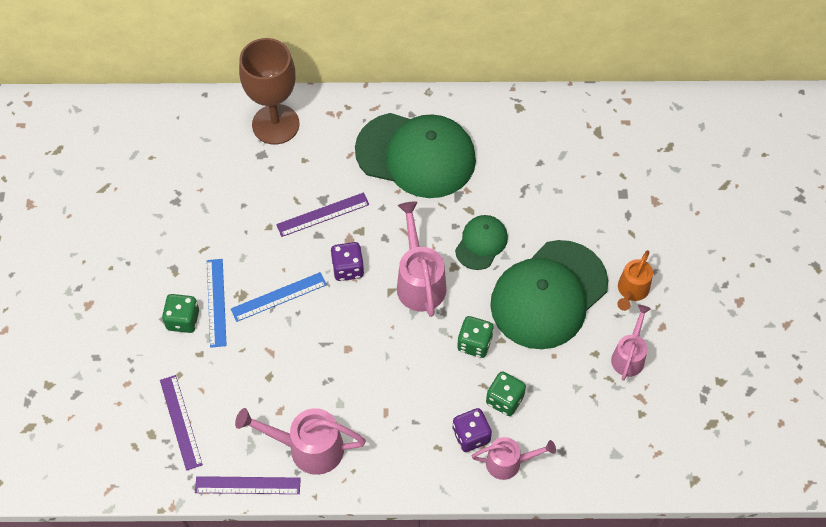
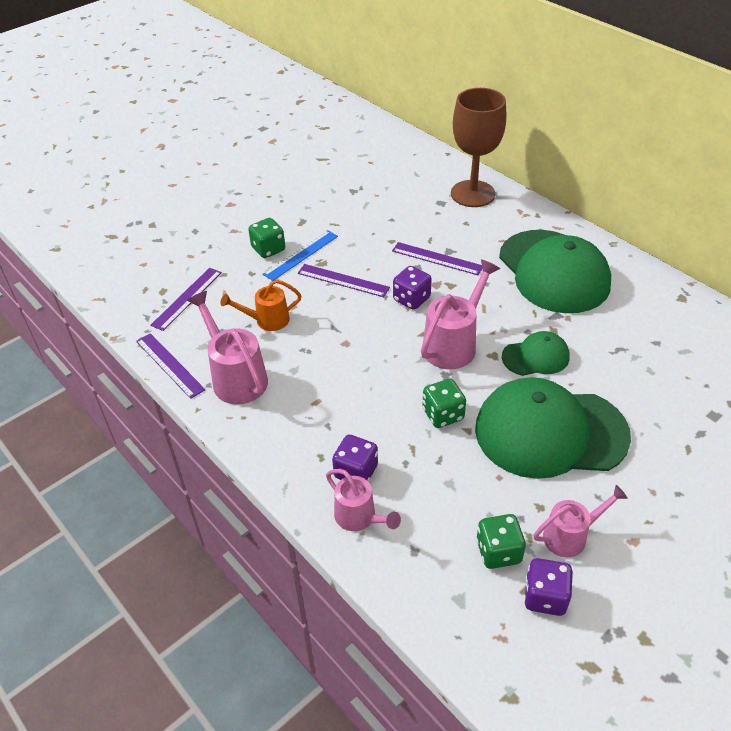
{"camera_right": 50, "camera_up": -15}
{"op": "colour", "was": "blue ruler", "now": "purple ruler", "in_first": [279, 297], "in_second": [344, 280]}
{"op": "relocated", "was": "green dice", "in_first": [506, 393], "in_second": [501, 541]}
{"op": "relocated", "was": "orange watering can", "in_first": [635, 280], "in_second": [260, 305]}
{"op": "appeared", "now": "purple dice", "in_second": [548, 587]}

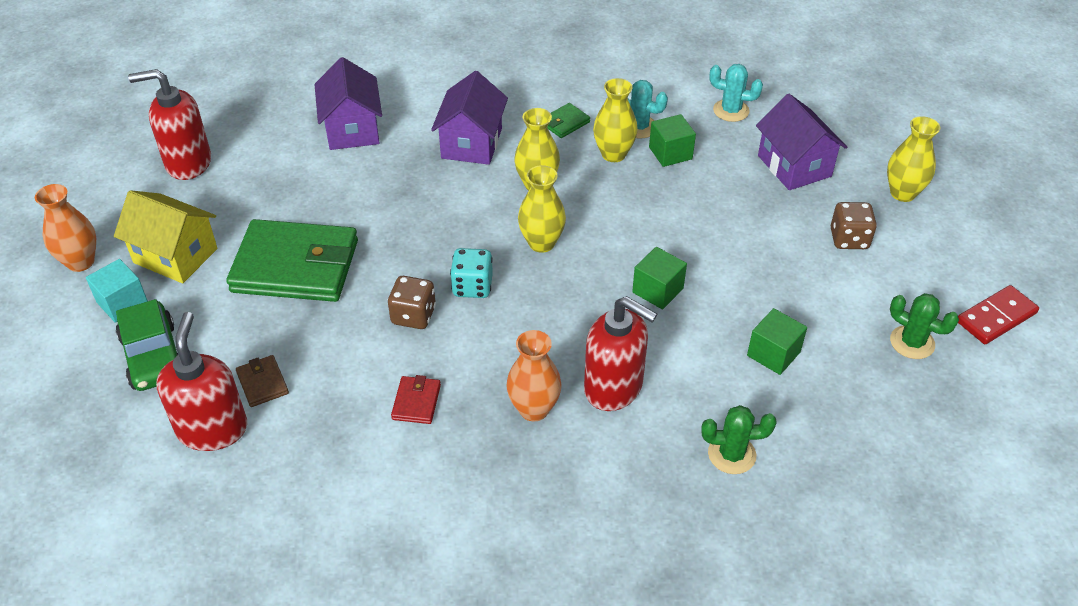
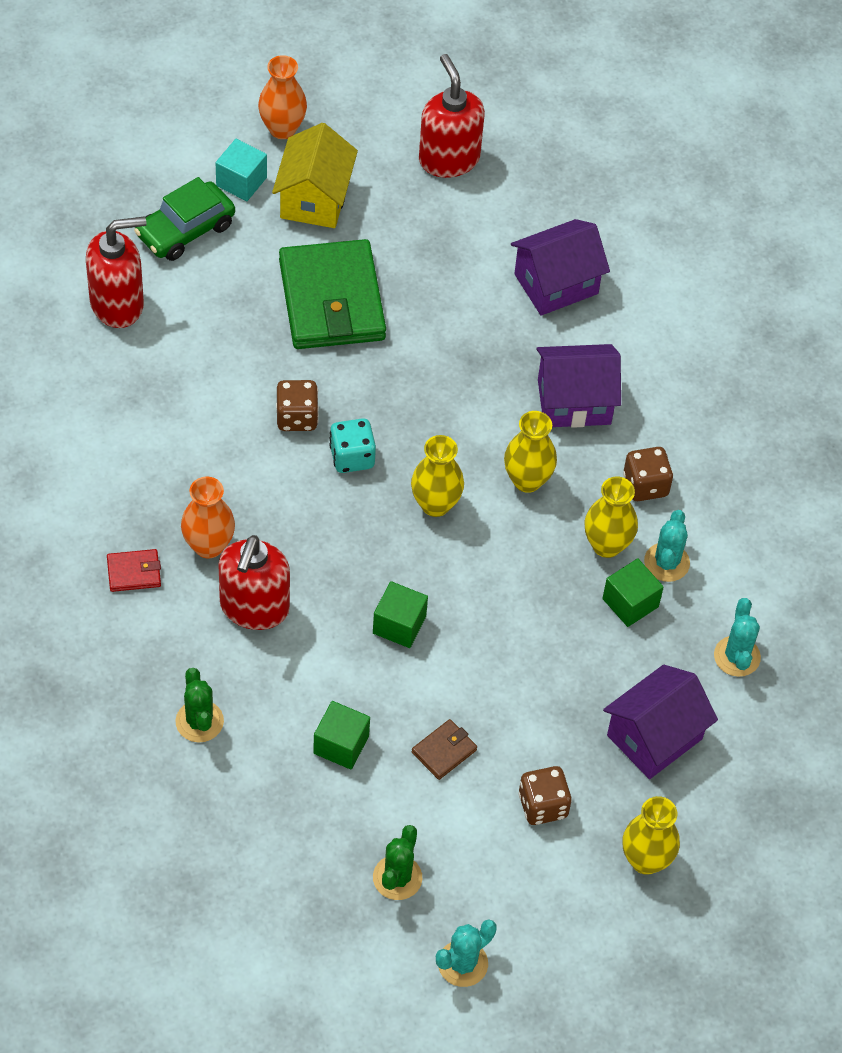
{"camera_right": 70, "camera_up": 10}
{"op": "relocated", "was": "brown wallet", "in_first": [262, 381], "in_second": [444, 749]}
{"op": "relocated", "was": "red wallet", "in_first": [416, 399], "in_second": [134, 570]}
{"op": "exchanged", "was": "green wallet", "now": "brown dice", "in_first": [568, 120], "in_second": [648, 474]}
{"op": "exchanged", "was": "red domino", "now": "turquoise cactus", "in_first": [998, 314], "in_second": [466, 953]}

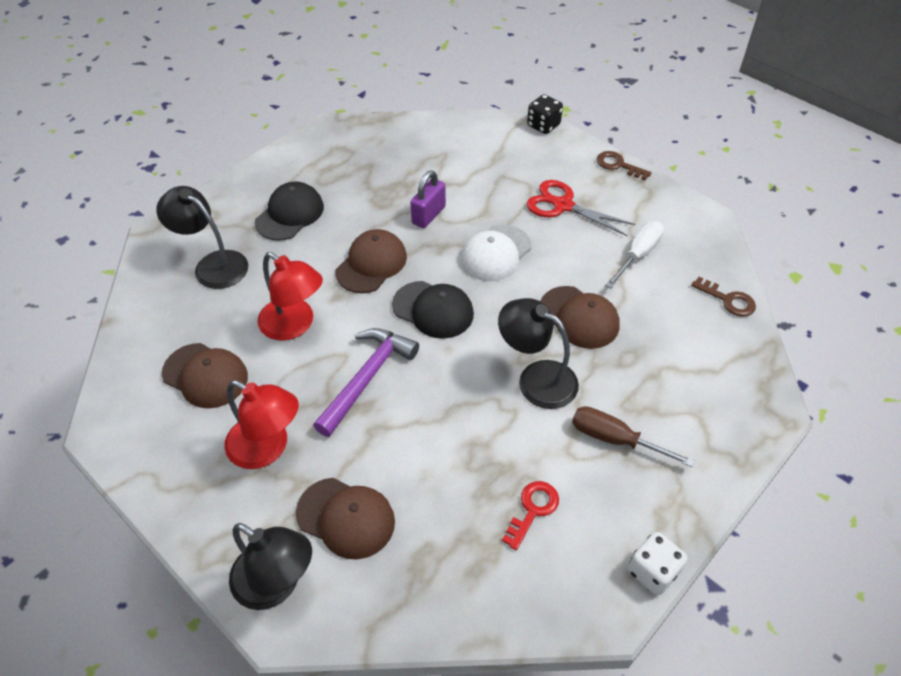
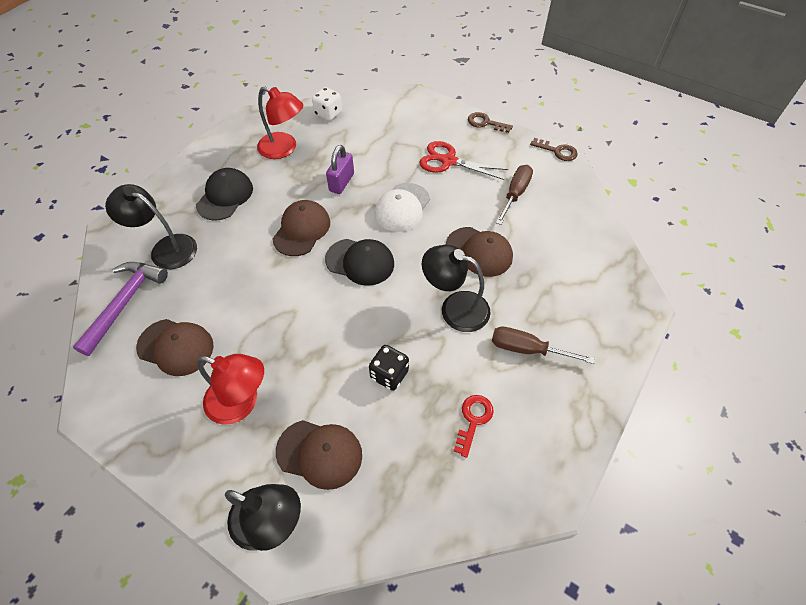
{"camera_right": -10, "camera_up": 5}
{"op": "relocated", "was": "red lamp", "in_first": [290, 296], "in_second": [280, 122]}
{"op": "relocated", "was": "purple hammer", "in_first": [366, 382], "in_second": [120, 309]}
{"op": "relocated", "was": "black dice", "in_first": [545, 114], "in_second": [389, 368]}
{"op": "colour", "was": "white screwdriver", "now": "brown screwdriver", "in_first": [634, 254], "in_second": [514, 195]}
{"op": "relocated", "was": "white dice", "in_first": [658, 563], "in_second": [327, 104]}
{"op": "relocated", "was": "brown key", "in_first": [723, 297], "in_second": [554, 149]}

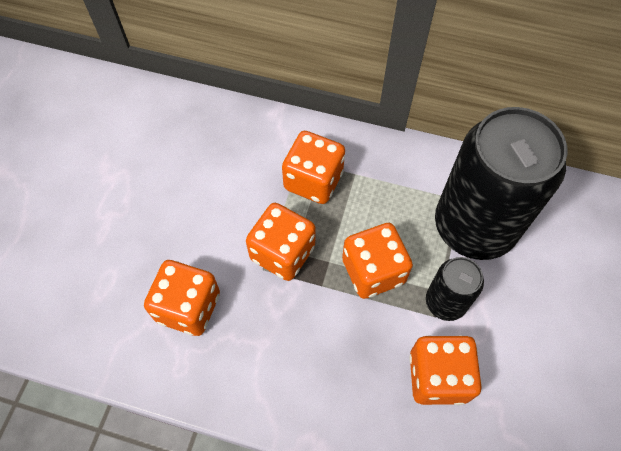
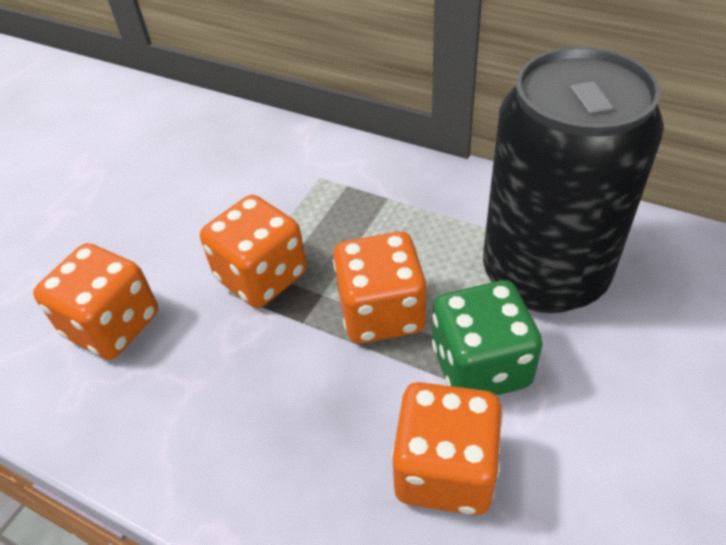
{"camera_right": 15, "camera_up": -15}
{"op": "missing", "was": "orange dice", "in_first": [313, 167]}
{"op": "exchanged", "was": "black can", "now": "green dice", "in_first": [455, 289], "in_second": [487, 337]}

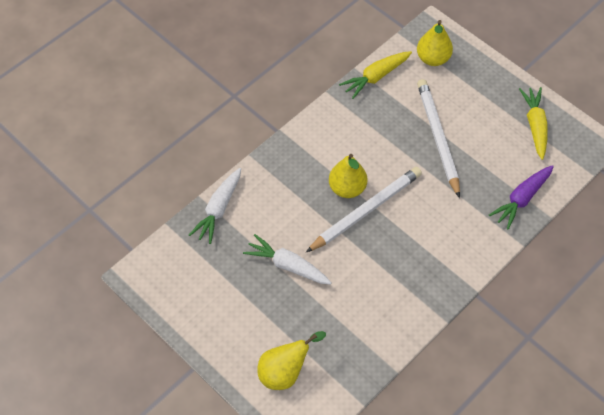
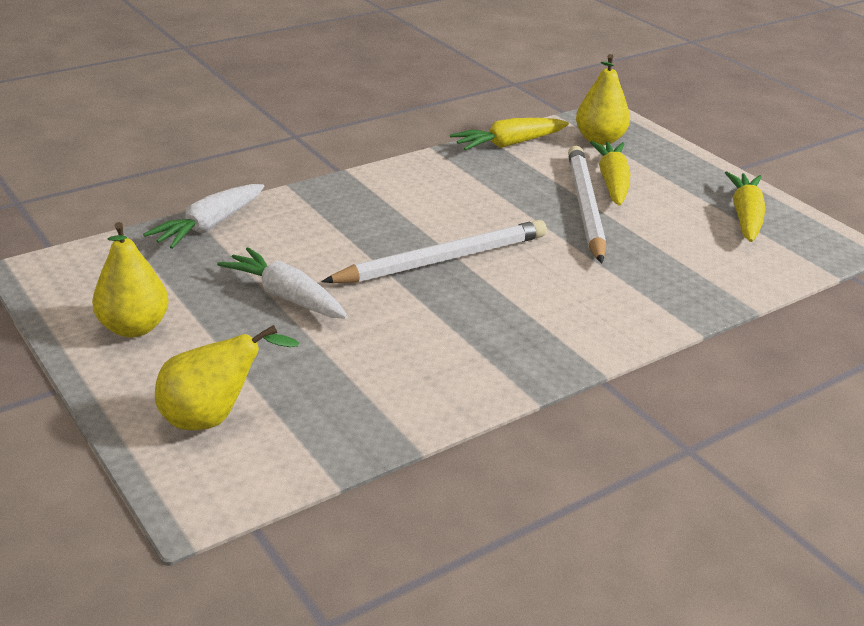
{"camera_right": 10, "camera_up": -25}
{"op": "relocated", "was": "yellow pear", "in_first": [348, 176], "in_second": [130, 280]}
{"op": "missing", "was": "purple carrot", "in_first": [521, 197]}
{"op": "appeared", "now": "yellow carrot", "in_second": [610, 173]}

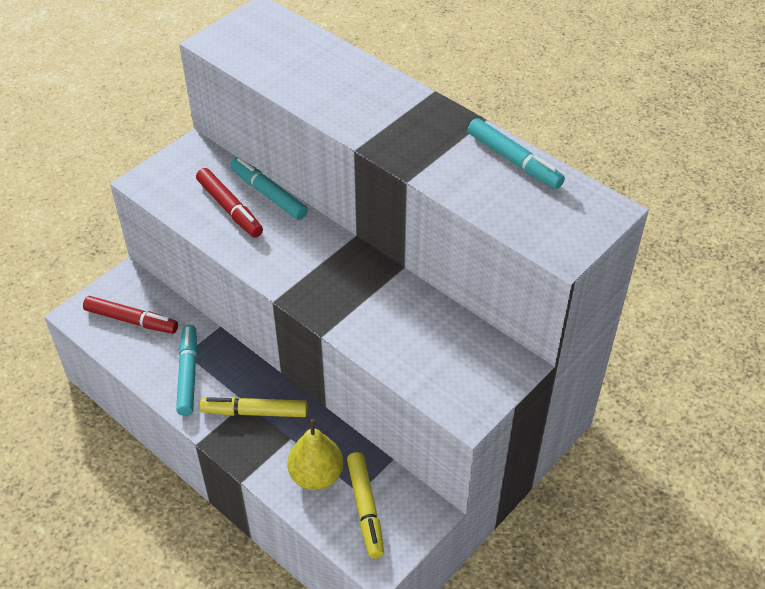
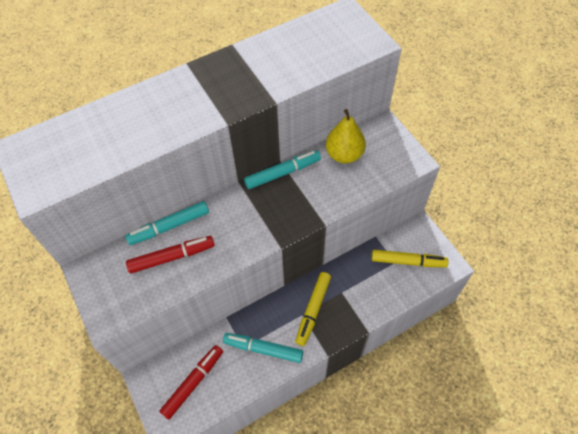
{"camera_right": -70, "camera_up": 10}
{"op": "relocated", "was": "yellow pear", "in_first": [315, 454], "in_second": [346, 136]}
{"op": "relocated", "was": "turquoise marker", "in_first": [516, 153], "in_second": [282, 169]}

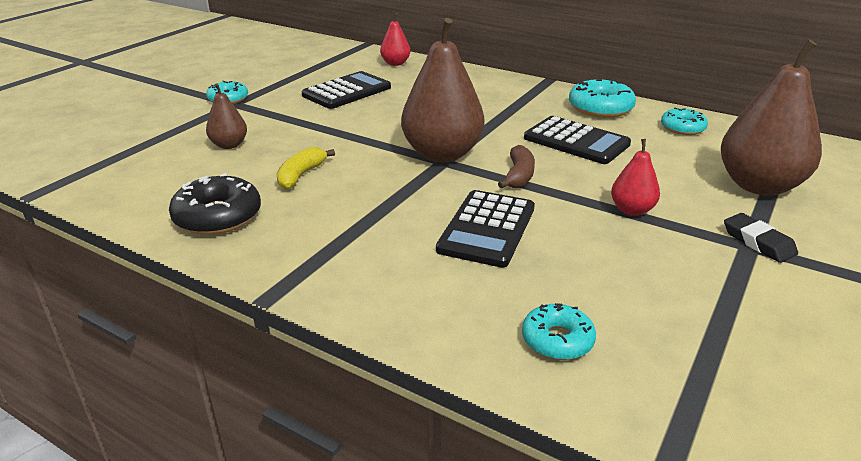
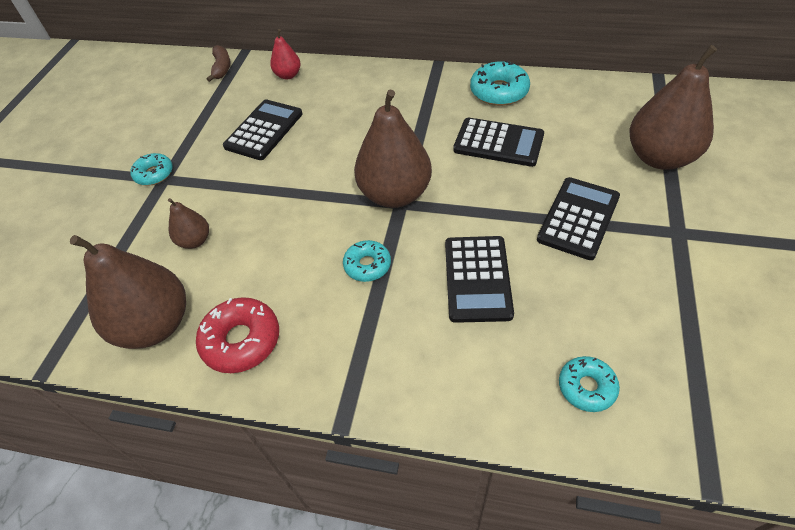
{"camera_right": -15, "camera_up": 20}
{"op": "colour", "was": "black donut", "now": "red donut", "in_first": [215, 204], "in_second": [237, 335]}
{"op": "missing", "was": "yellow banana", "in_first": [305, 168]}
{"op": "relocated", "was": "brown banana", "in_first": [516, 166], "in_second": [218, 63]}
{"op": "exchanged", "was": "red pear", "now": "black calculator", "in_first": [635, 177], "in_second": [578, 218]}
{"op": "relocated", "was": "turquoise donut", "in_first": [684, 121], "in_second": [367, 261]}
{"op": "missing", "was": "black eraser", "in_first": [761, 238]}
{"op": "appeared", "now": "brown pear", "in_second": [128, 292]}

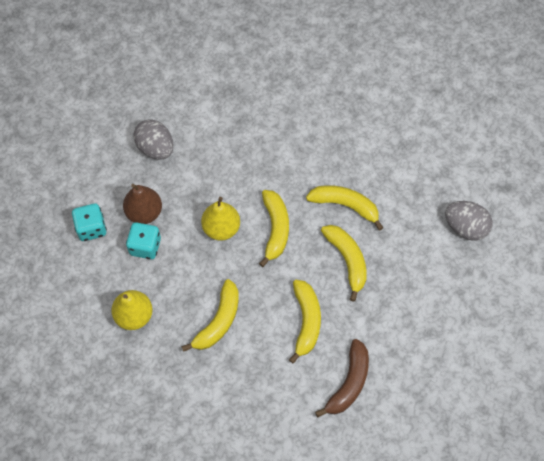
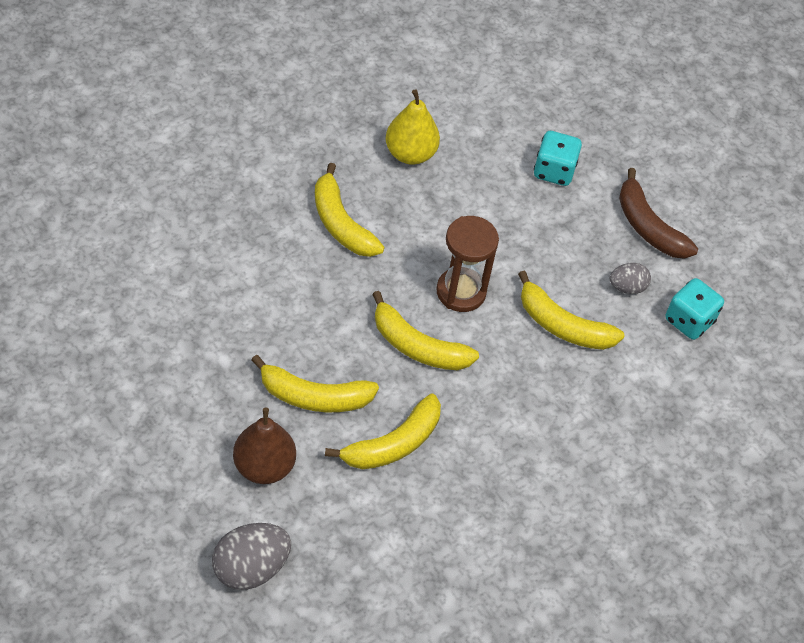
{"camera_right": 115, "camera_up": -10}
{"op": "relocated", "was": "brown pear", "in_first": [142, 204], "in_second": [264, 445]}
{"op": "relocated", "was": "turquoise dice", "in_first": [143, 240], "in_second": [695, 309]}
{"op": "size", "was": "grey egg", "in_first": [153, 139], "in_second": [630, 278], "ratio": 0.59}
{"op": "exchanged", "was": "yellow pear", "now": "brown hourglass", "in_first": [220, 219], "in_second": [467, 264]}
{"op": "relocated", "was": "yellow banana", "in_first": [305, 322], "in_second": [571, 310]}
{"op": "relocated", "was": "brown banana", "in_first": [342, 378], "in_second": [658, 213]}

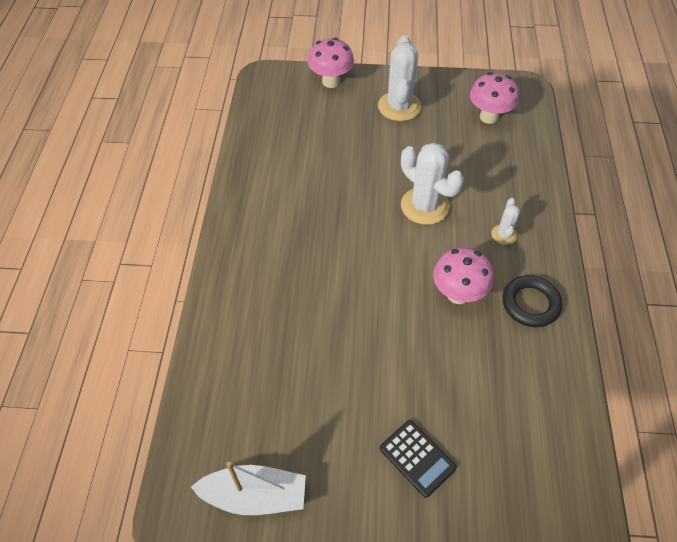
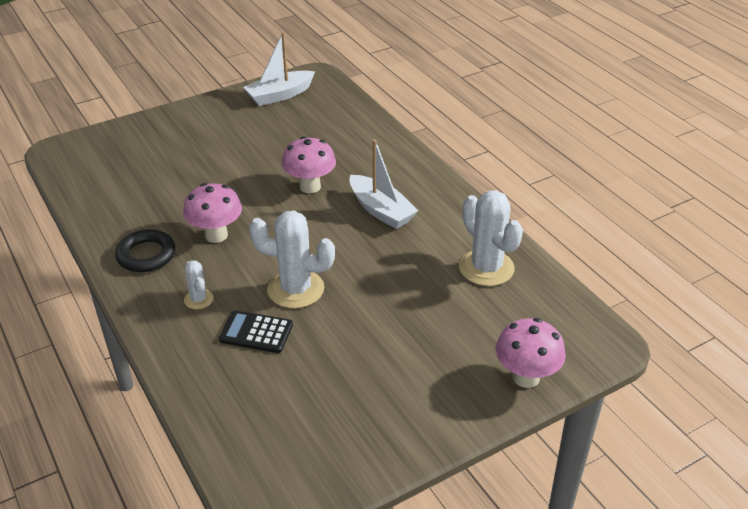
{"camera_right": 145, "camera_up": -15}
{"op": "relocated", "was": "white cactus", "in_first": [400, 78], "in_second": [491, 238]}
{"op": "relocated", "was": "black calculator", "in_first": [418, 459], "in_second": [256, 331]}
{"op": "relocated", "was": "pink mushroom", "in_first": [494, 98], "in_second": [308, 164]}
{"op": "appeared", "now": "white boat", "in_second": [383, 184]}

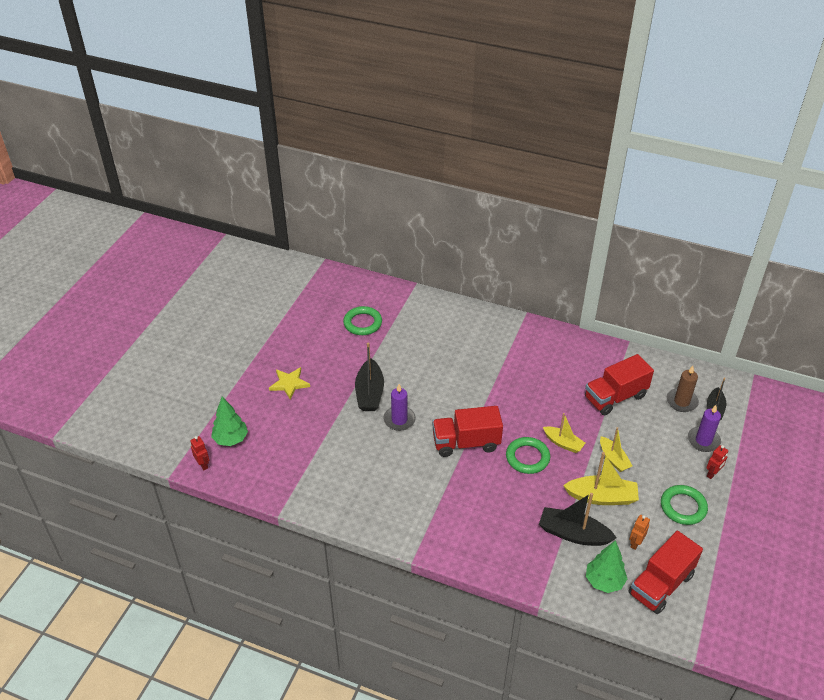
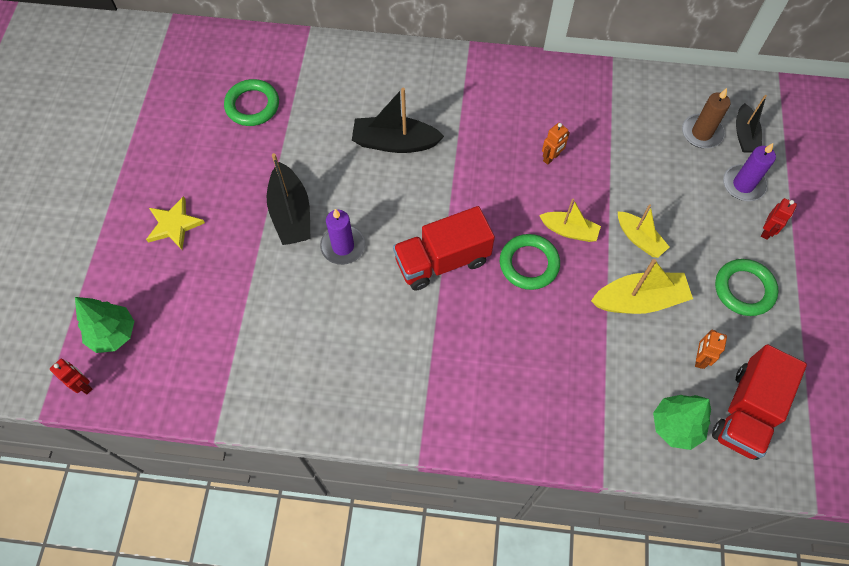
{"camera_right": -15, "camera_up": 20}
{"op": "relocated", "was": "black boat", "in_first": [578, 519], "in_second": [398, 120]}
{"op": "missing", "was": "red truck", "in_first": [619, 384]}
{"op": "appeared", "now": "orange robot", "in_second": [556, 143]}

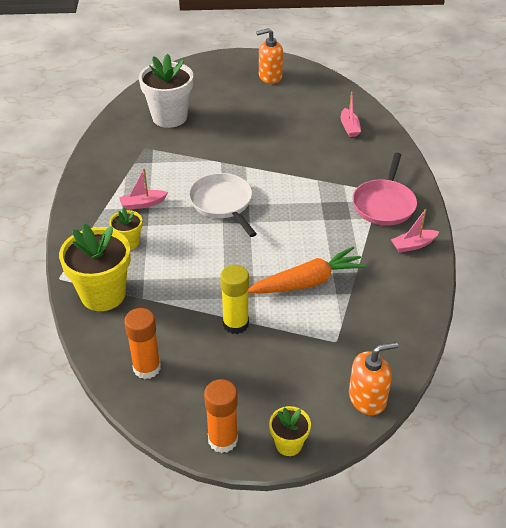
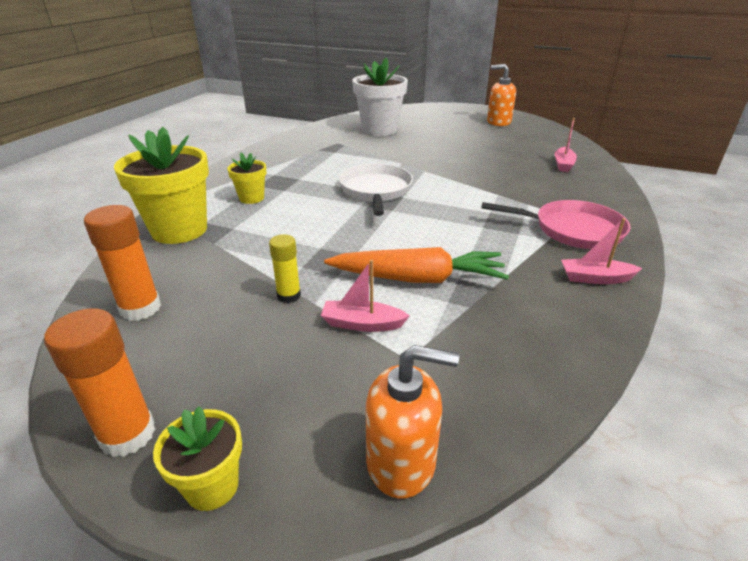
{"camera_right": 25, "camera_up": -10}
{"op": "relocated", "was": "pink boat", "in_first": [143, 189], "in_second": [365, 296]}
{"op": "size", "was": "yellow glue stick", "in_first": [234, 299], "in_second": [285, 268], "ratio": 0.63}
{"op": "spun", "was": "pink pan", "in_first": [384, 188], "in_second": [556, 224], "clockwise": -120}

